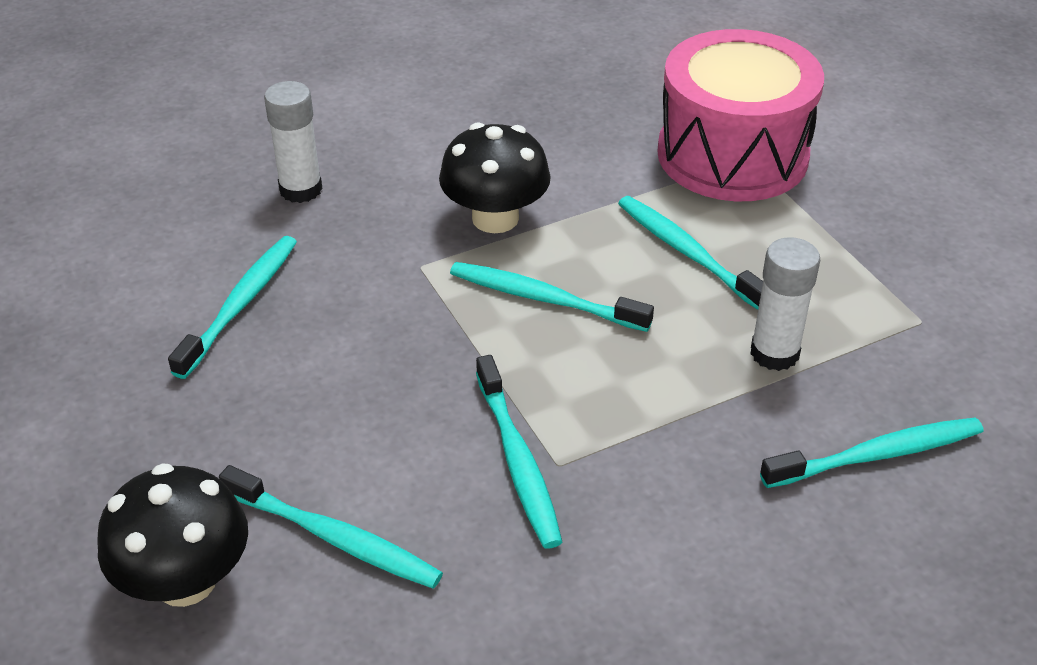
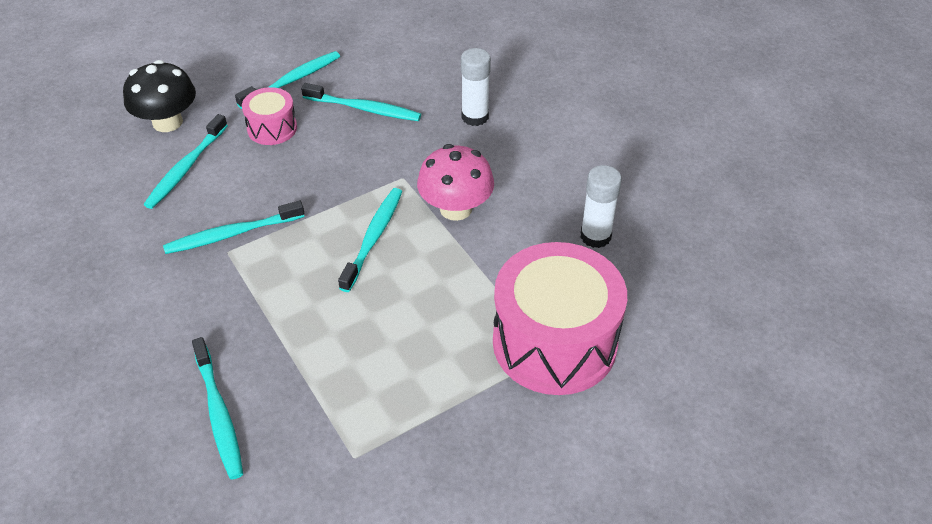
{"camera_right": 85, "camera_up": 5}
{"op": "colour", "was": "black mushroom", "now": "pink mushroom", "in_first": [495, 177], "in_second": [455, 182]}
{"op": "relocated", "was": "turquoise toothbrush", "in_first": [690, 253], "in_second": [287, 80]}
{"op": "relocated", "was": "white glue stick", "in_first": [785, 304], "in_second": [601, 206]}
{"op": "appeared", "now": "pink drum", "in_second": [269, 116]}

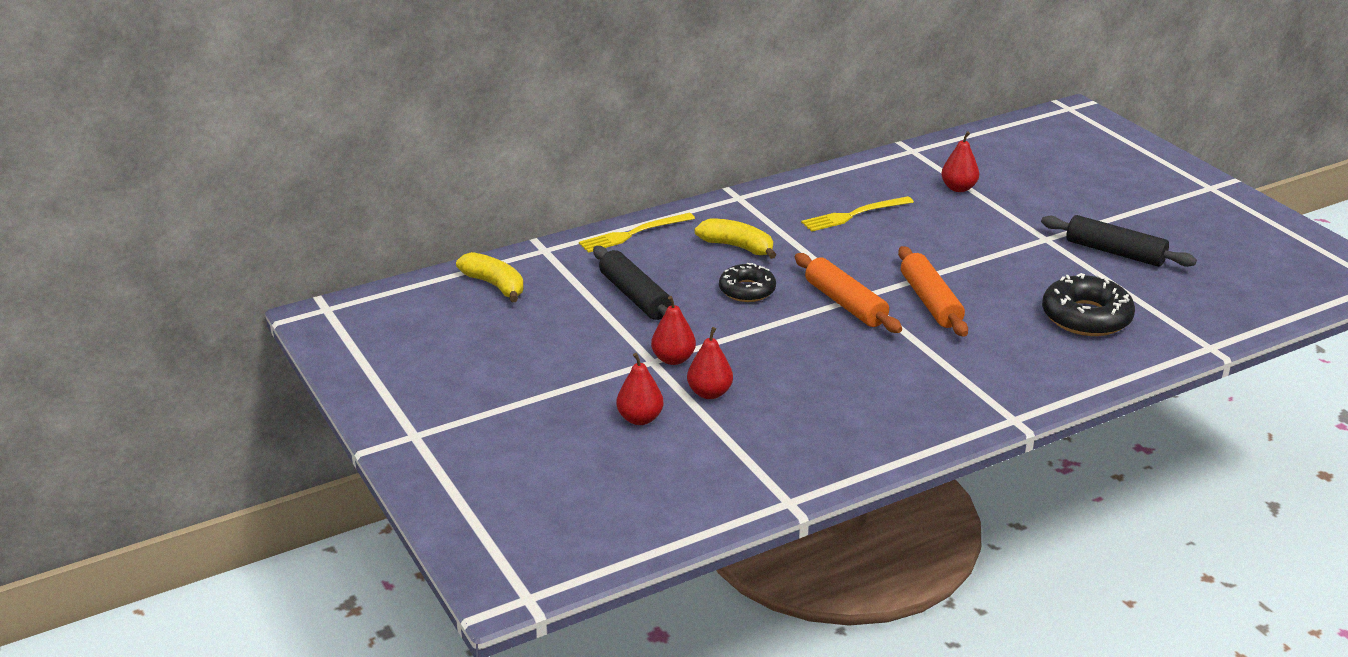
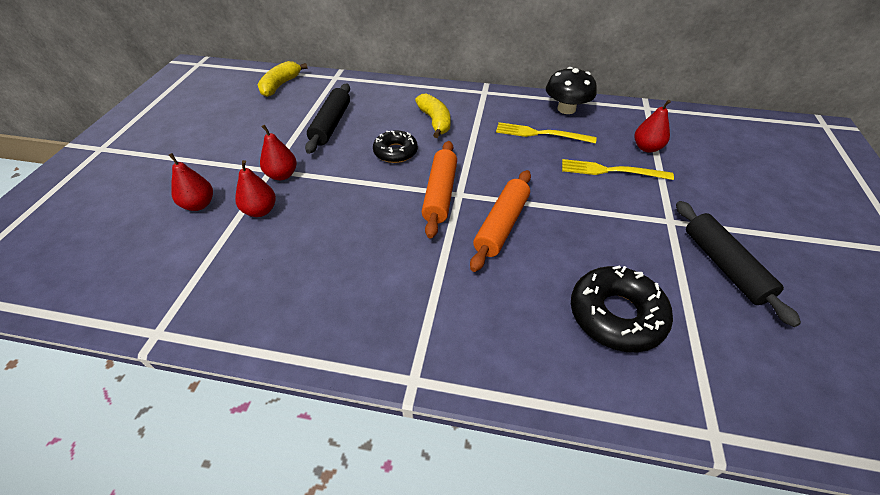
{"camera_right": 40, "camera_up": 15}
{"op": "spun", "was": "yellow banana", "in_first": [490, 277], "in_second": [282, 79], "clockwise": -150}
{"op": "relocated", "was": "yellow fork", "in_first": [637, 233], "in_second": [618, 169]}
{"op": "appeared", "now": "black mushroom", "in_second": [571, 90]}

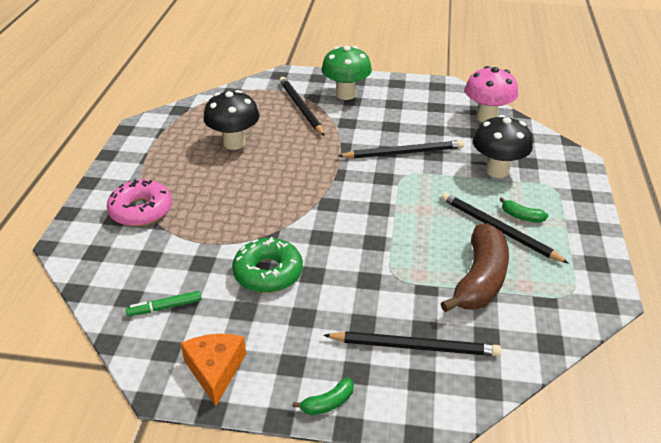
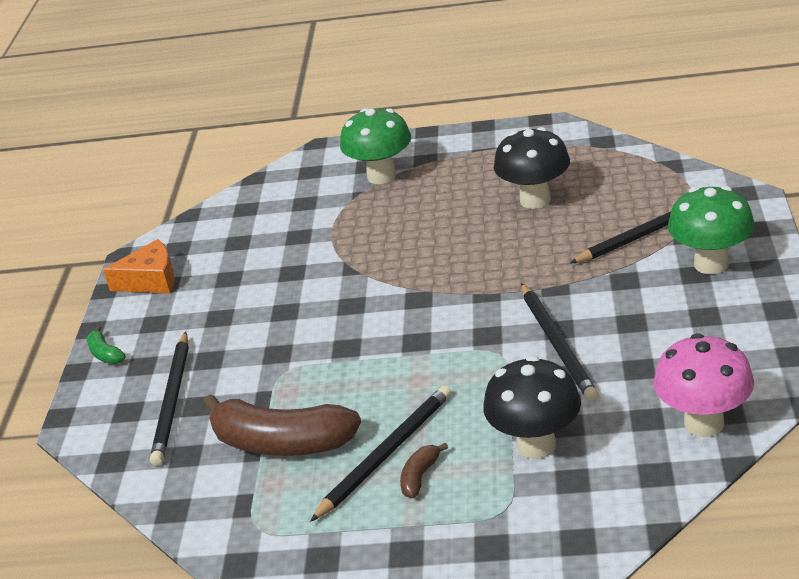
{"camera_right": 90, "camera_up": -5}
{"op": "exchanged", "was": "pink donut", "now": "green mushroom", "in_first": [139, 202], "in_second": [375, 146]}
{"op": "missing", "was": "green marker", "in_first": [164, 303]}
{"op": "missing", "was": "green donut", "in_first": [267, 265]}
{"op": "colour", "was": "green banana", "now": "brown banana", "in_first": [523, 209], "in_second": [424, 470]}

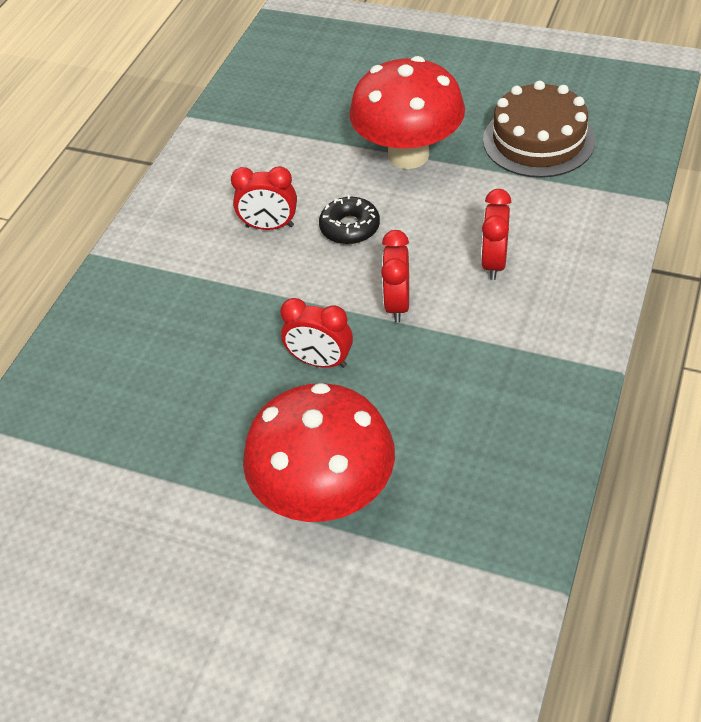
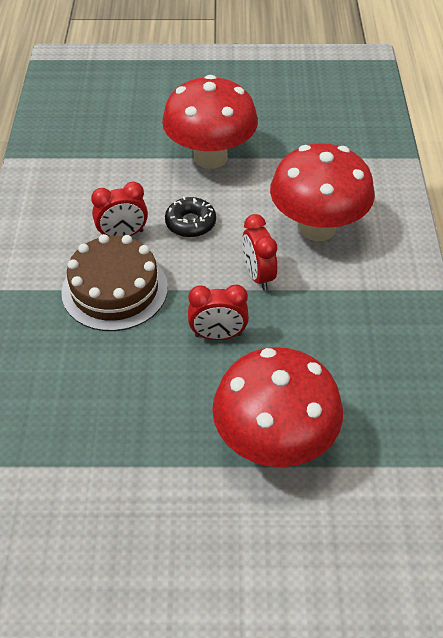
{"camera_right": -25, "camera_up": 0}
{"op": "exchanged", "was": "red clock", "now": "red mushroom", "in_first": [496, 234], "in_second": [322, 192]}
{"op": "relocated", "was": "brown cake", "in_first": [539, 129], "in_second": [114, 282]}

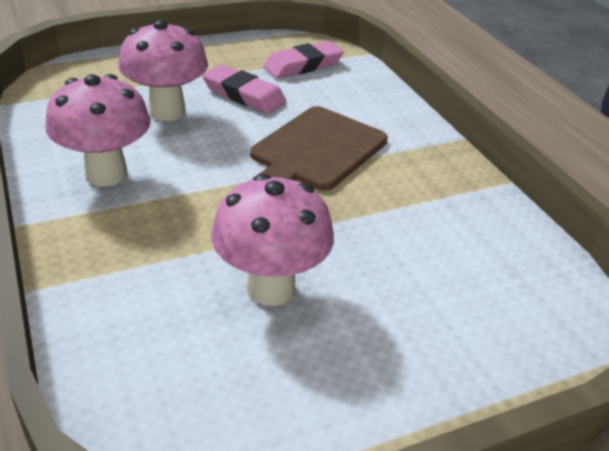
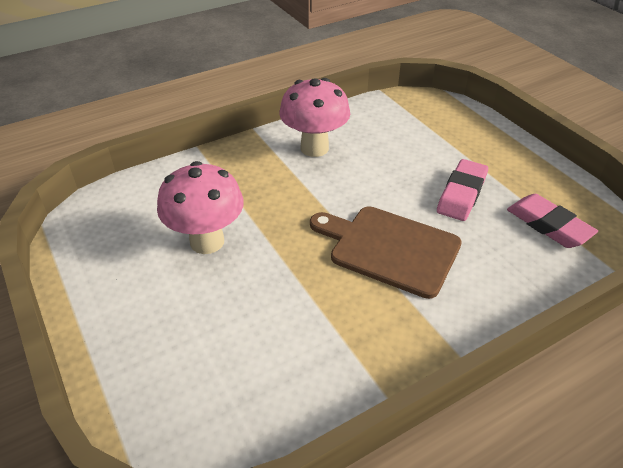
{"camera_right": 85, "camera_up": 5}
{"op": "missing", "was": "pink mushroom", "in_first": [163, 70]}

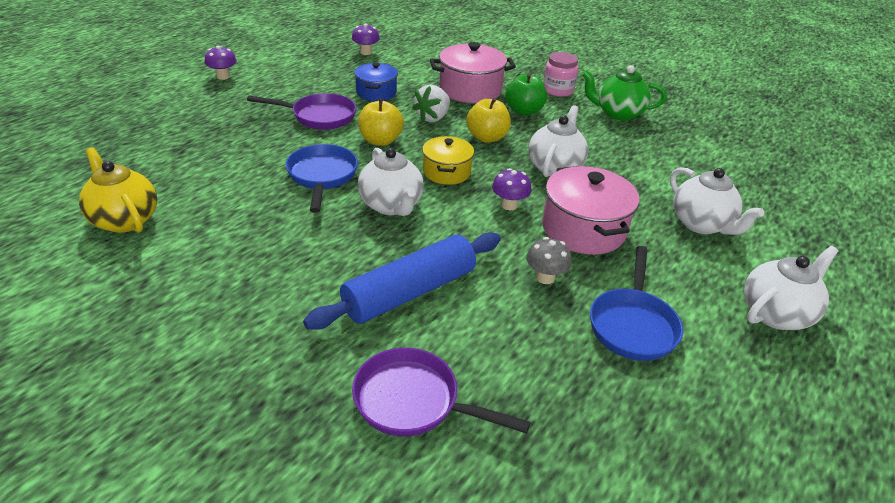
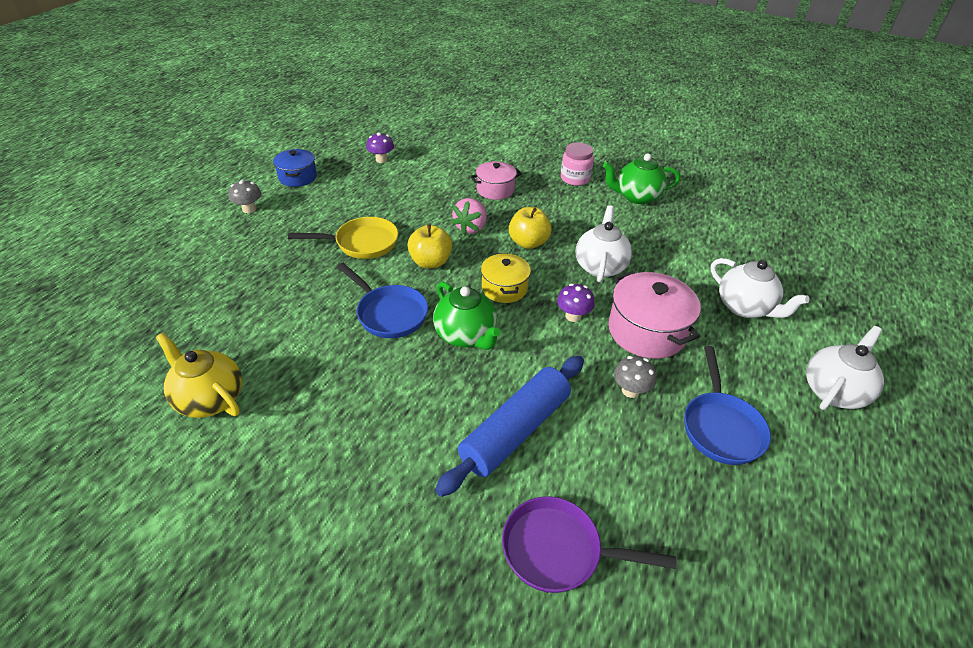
{"camera_right": -10, "camera_up": 5}
{"op": "colour", "was": "purple mushroom", "now": "grey mushroom", "in_first": [221, 63], "in_second": [245, 196]}
{"op": "colour", "was": "purple pan", "now": "yellow pan", "in_first": [301, 111], "in_second": [343, 238]}
{"op": "spun", "was": "blue pan", "in_first": [322, 178], "in_second": [382, 300], "clockwise": 150}
{"op": "relocated", "was": "blue pot", "in_first": [376, 81], "in_second": [295, 168]}
{"op": "colour", "was": "white teapot", "now": "green teapot", "in_first": [391, 182], "in_second": [467, 315]}
{"op": "colour", "was": "white strawberry", "now": "pink strawberry", "in_first": [431, 103], "in_second": [469, 216]}
{"op": "size", "was": "pink pot", "in_first": [473, 72], "in_second": [495, 180], "ratio": 0.63}
{"op": "missing", "was": "green apple", "in_first": [526, 94]}

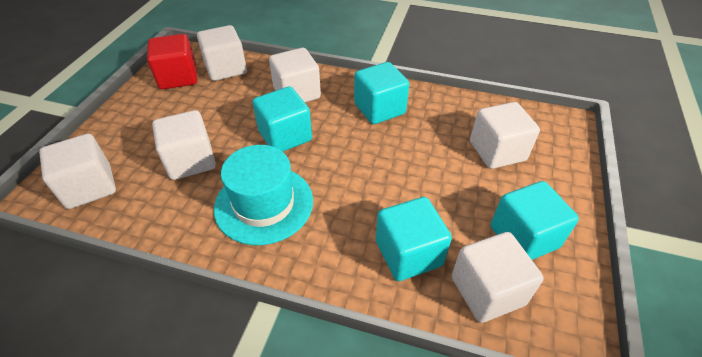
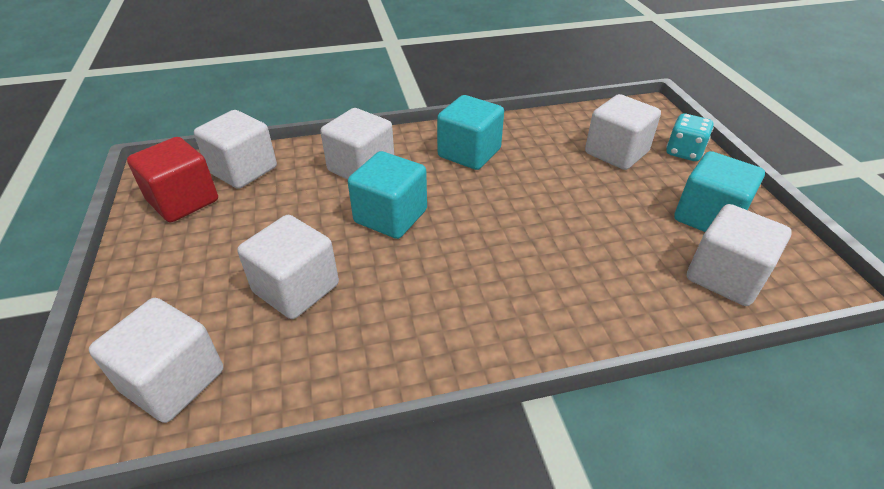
{"camera_right": -30, "camera_up": -5}
{"op": "missing", "was": "turquoise hat", "in_first": [263, 195]}
{"op": "missing", "was": "turquoise cube", "in_first": [414, 239]}
{"op": "appeared", "now": "turquoise dice", "in_second": [690, 137]}

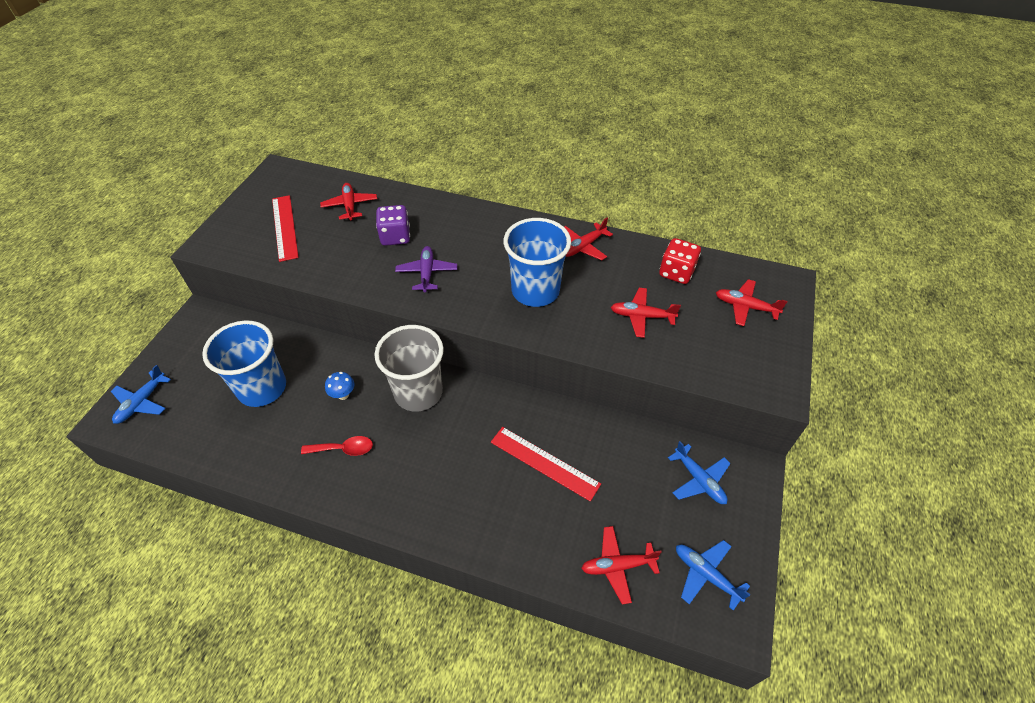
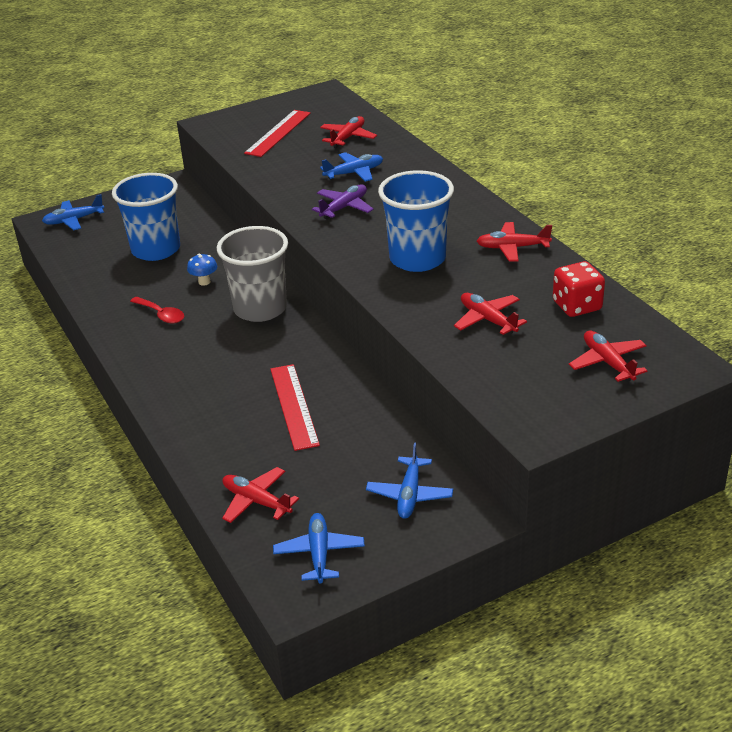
{"camera_right": 45, "camera_up": -15}
{"op": "exchanged", "was": "purple dice", "now": "blue plane", "in_first": [393, 225], "in_second": [351, 167]}

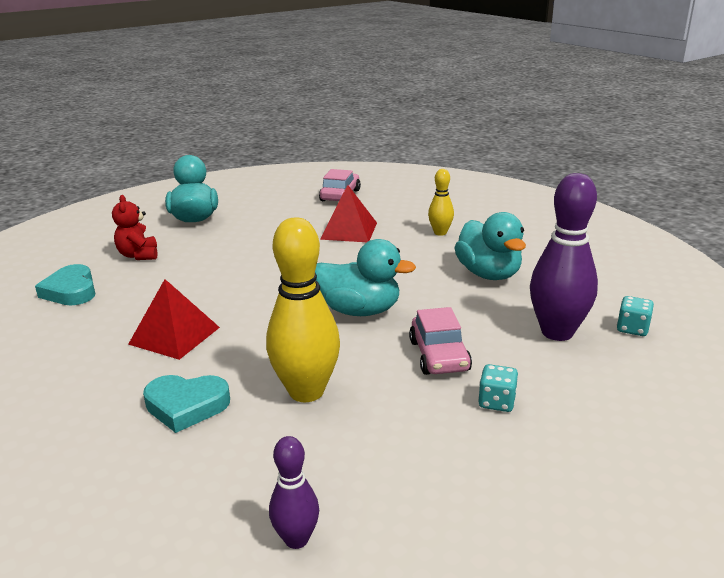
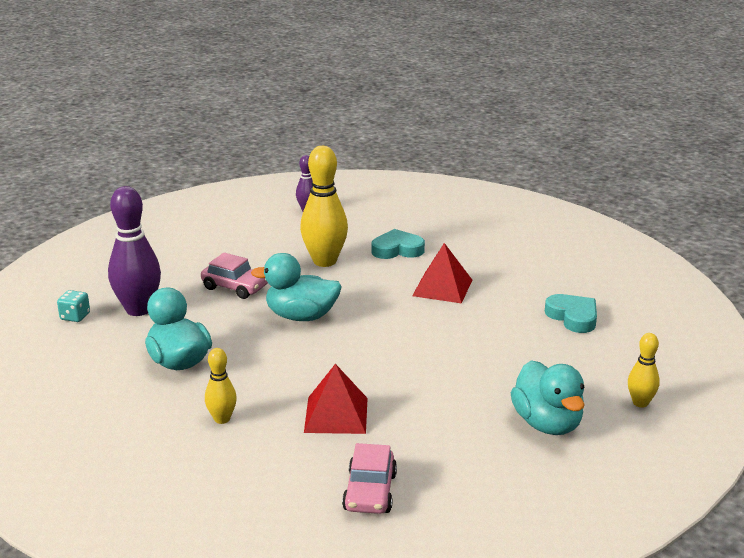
{"camera_right": 170, "camera_up": 0}
{"op": "missing", "was": "red teddy bear", "in_first": [135, 227]}
{"op": "spun", "was": "pink car", "in_first": [440, 341], "in_second": [234, 276], "clockwise": 135}
{"op": "missing", "was": "turquoise dice", "in_first": [498, 388]}
{"op": "appeared", "now": "yellow bowling pin", "in_second": [644, 370]}

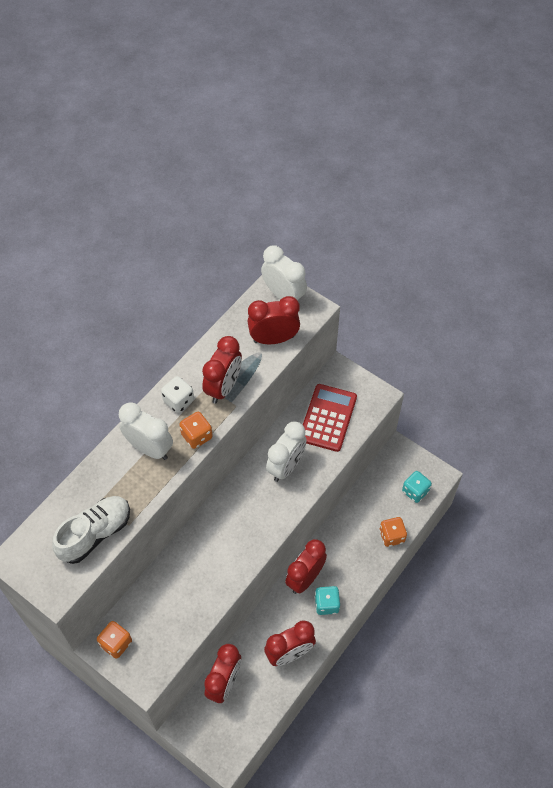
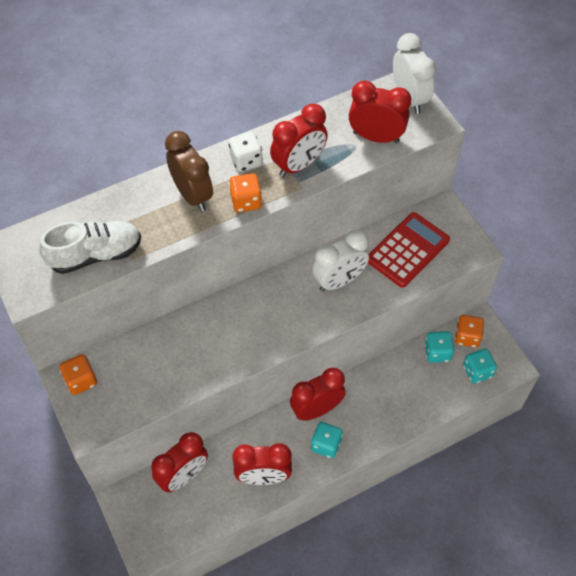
{"camera_right": 25, "camera_up": 0}
{"op": "colour", "was": "white clock", "now": "brown clock", "in_first": [146, 431], "in_second": [189, 171]}
{"op": "relocated", "was": "orange dice", "in_first": [393, 532], "in_second": [469, 331]}
{"op": "appeared", "now": "turquoise dice", "in_second": [439, 347]}

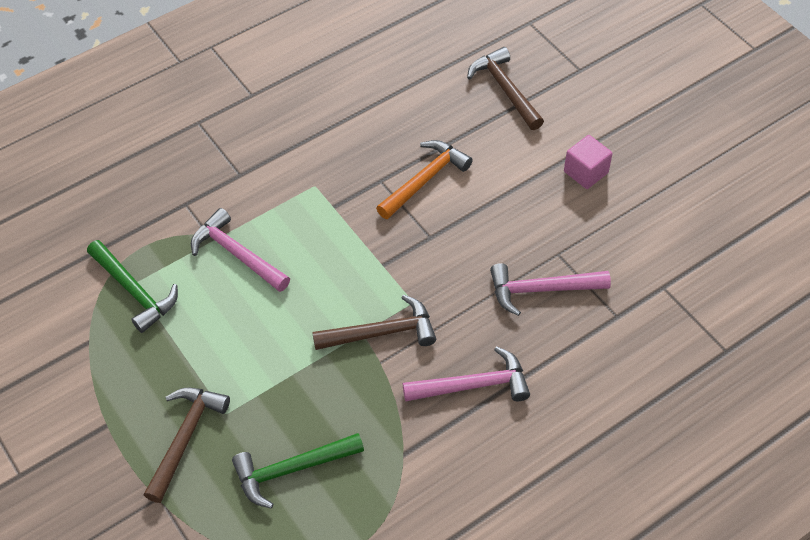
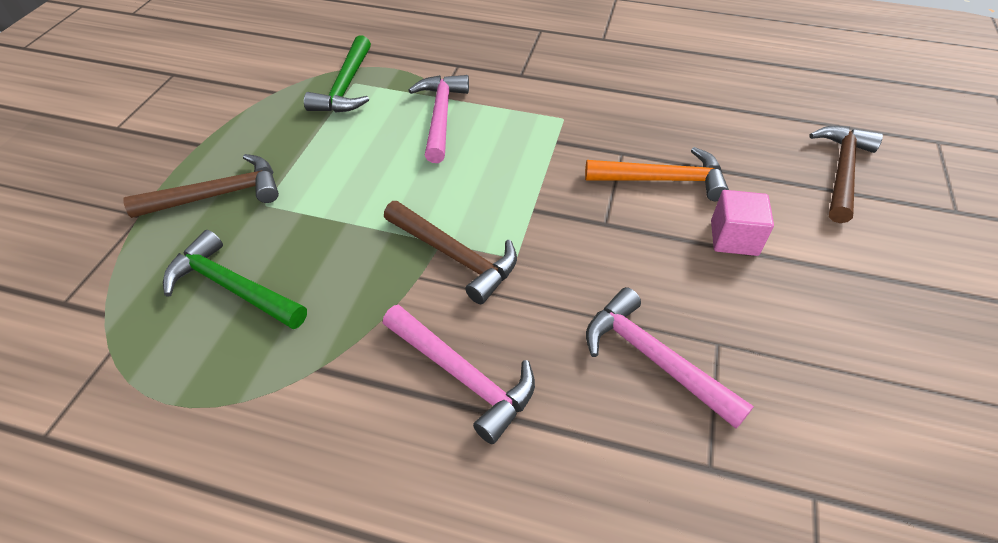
{"camera_right": 50, "camera_up": -5}
{"op": "relocated", "was": "pink cube", "in_first": [588, 162], "in_second": [742, 223]}

